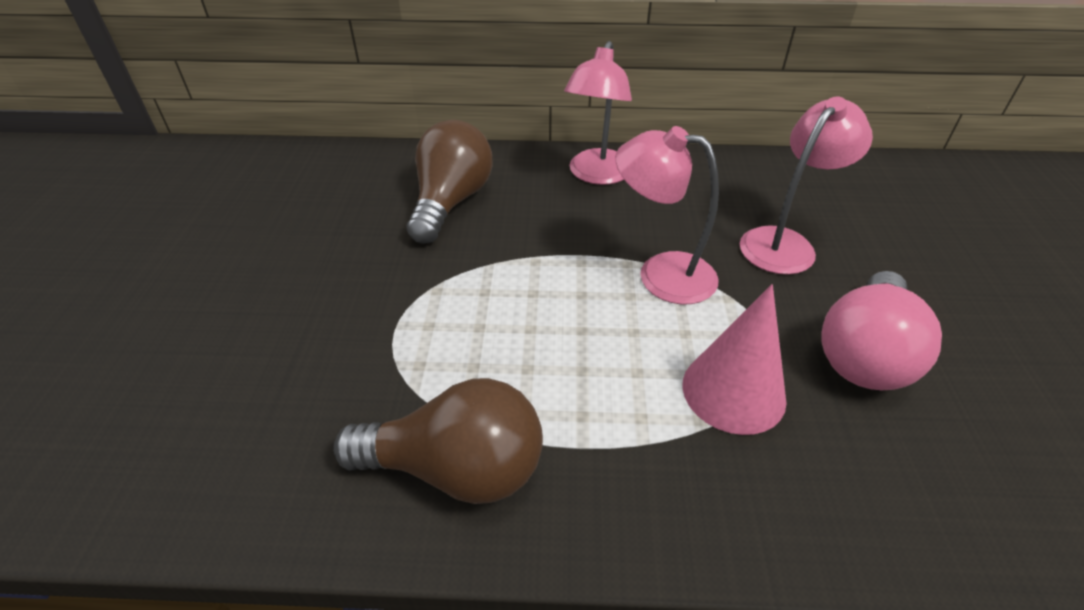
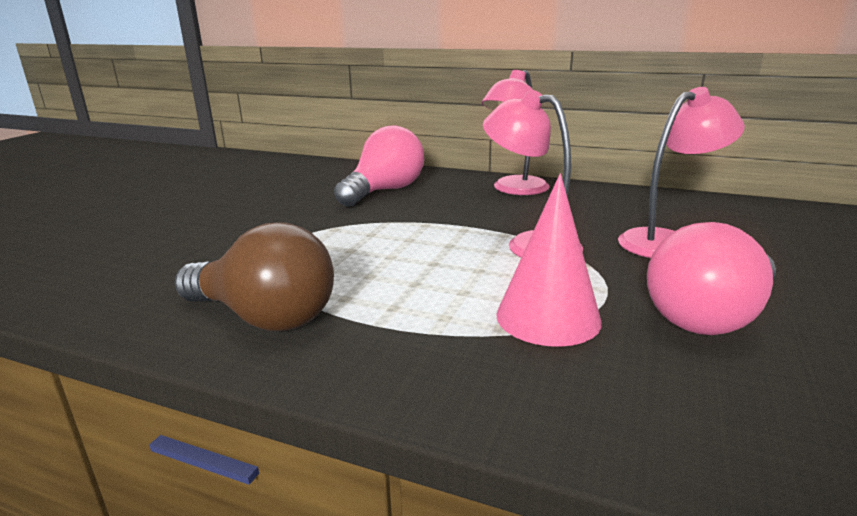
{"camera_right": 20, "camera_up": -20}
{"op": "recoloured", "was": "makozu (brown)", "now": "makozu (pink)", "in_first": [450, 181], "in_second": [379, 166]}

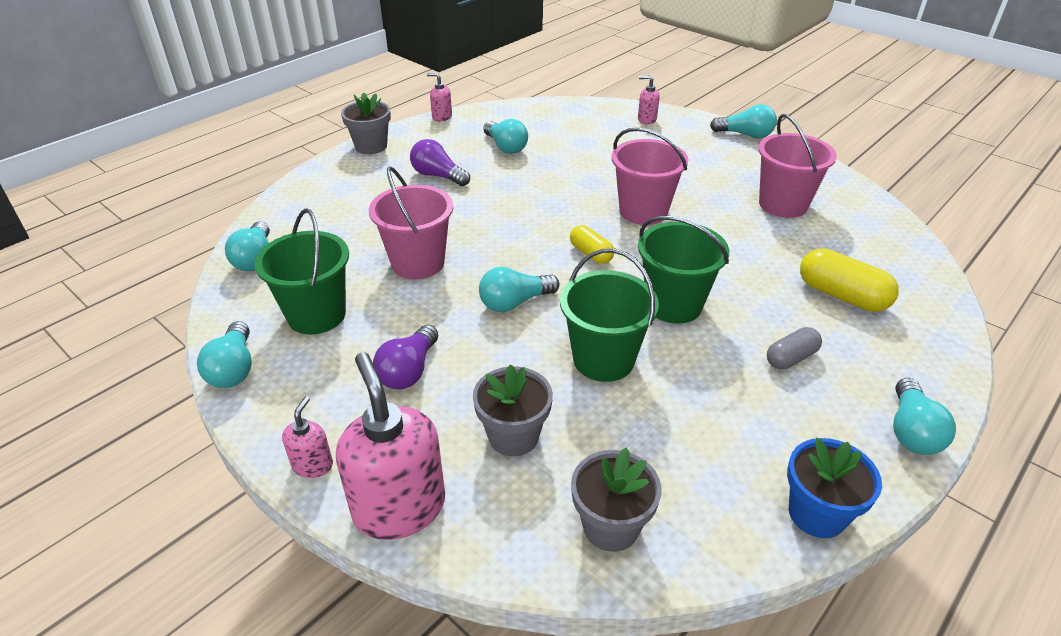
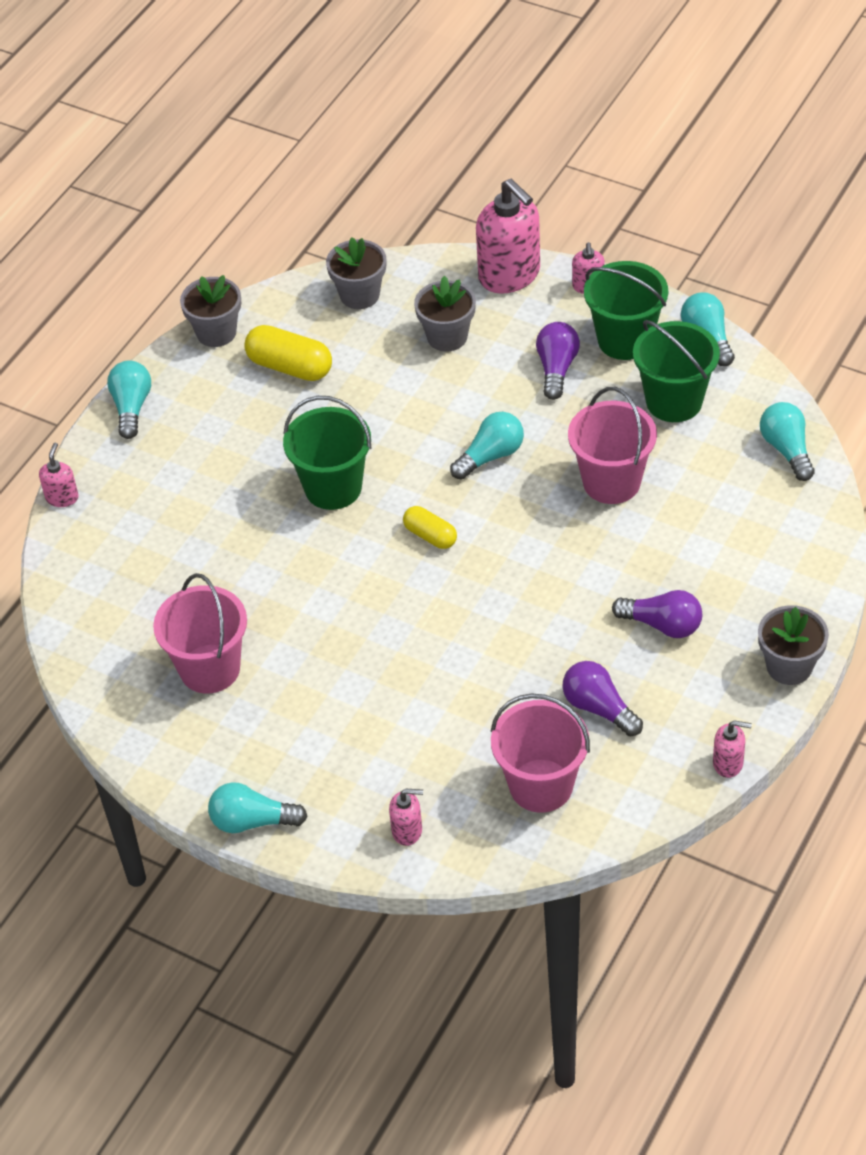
{"camera_right": 170, "camera_up": 10}
{"op": "recoloured", "was": "makozu (turquoise)", "now": "makozu (purple)", "in_first": [505, 136], "in_second": [602, 698]}
{"op": "moved", "was": "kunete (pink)", "in_first": [650, 176], "in_second": [540, 753]}
{"op": "moved", "was": "kunete (green)", "in_first": [609, 315], "in_second": [626, 310]}
{"op": "moved", "was": "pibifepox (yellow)", "in_first": [849, 280], "in_second": [288, 353]}
{"op": "removed", "was": "pibifepox (grey)", "in_first": [794, 348]}
{"op": "recoloured", "was": "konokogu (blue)", "now": "konokogu (grey)", "in_first": [834, 488], "in_second": [210, 311]}
{"op": "added", "now": "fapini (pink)", "in_second": [59, 475]}

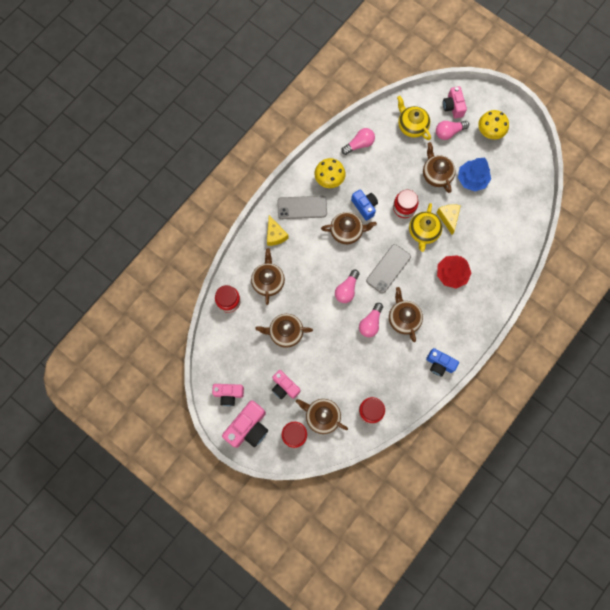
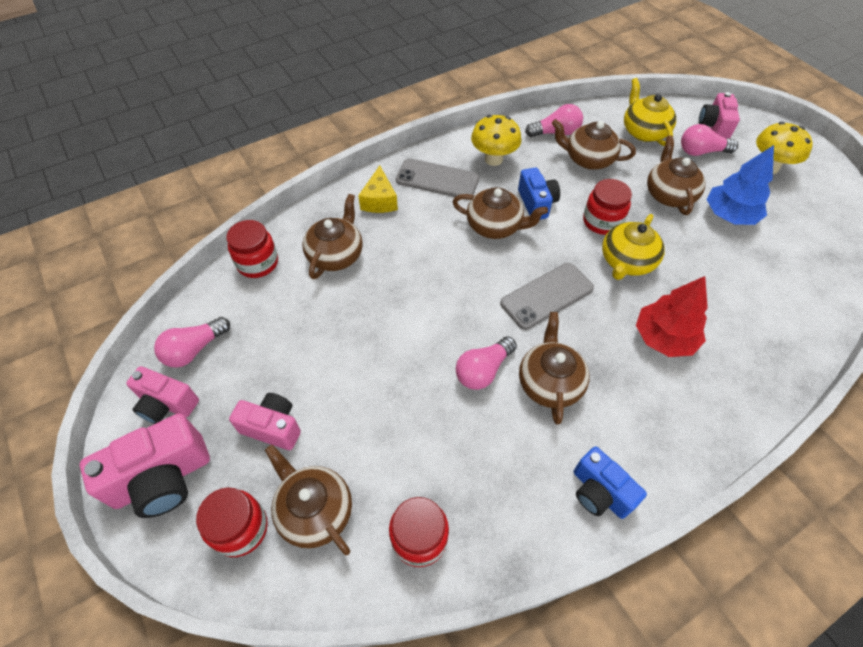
{"camera_right": 20, "camera_up": -20}
{"op": "removed", "was": "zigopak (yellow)", "in_first": [448, 219]}
{"op": "moved", "was": "makozu (pink)", "in_first": [347, 286], "in_second": [192, 342]}
{"op": "moved", "was": "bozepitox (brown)", "in_first": [284, 331], "in_second": [594, 144]}
{"op": "turned", "was": "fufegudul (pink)", "in_first": [286, 385], "in_second": [265, 421], "clockwise": 135}

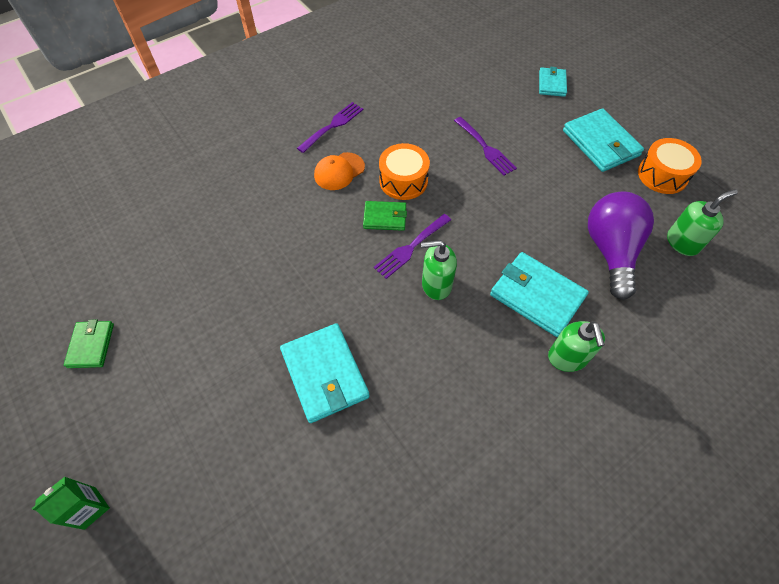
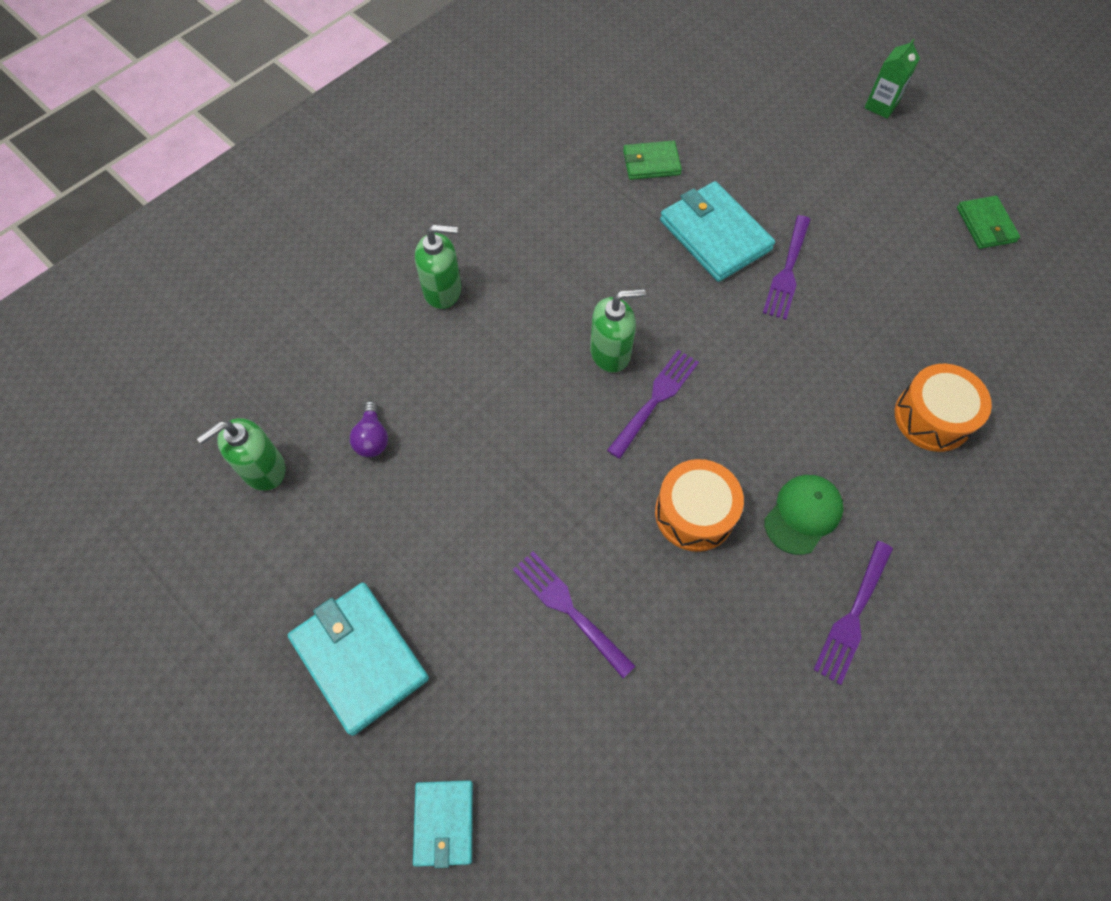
{"camera_right": 170, "camera_up": 5}
{"op": "moved", "was": "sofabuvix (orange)", "in_first": [670, 166], "in_second": [943, 408]}
{"op": "recoloured", "was": "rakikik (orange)", "now": "rakikik (green)", "in_first": [339, 171], "in_second": [804, 515]}
{"op": "resized", "was": "makozu (purple)", "in_first": [621, 246], "in_second": [369, 429], "ratio": 0.43}
{"op": "moved", "was": "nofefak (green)", "in_first": [385, 216], "in_second": [652, 160]}
{"op": "removed", "was": "nofefak (turquoise)", "in_first": [539, 294]}
{"op": "turned", "was": "fapini (green)", "in_first": [576, 346], "in_second": [438, 267], "clockwise": 105}
{"op": "added", "now": "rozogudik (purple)", "in_second": [787, 267]}

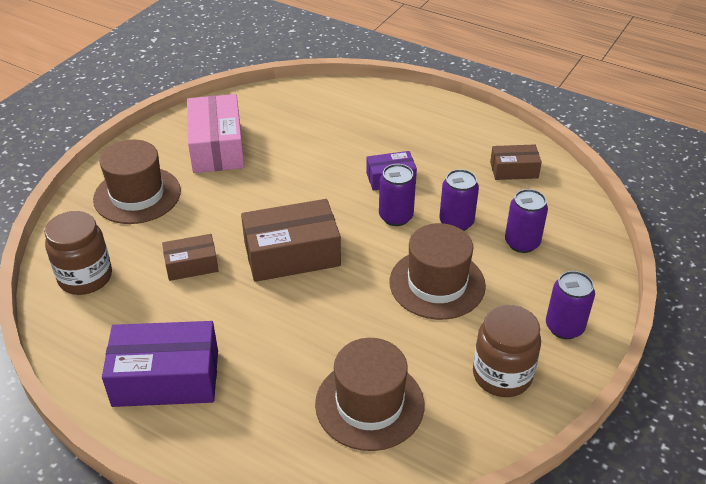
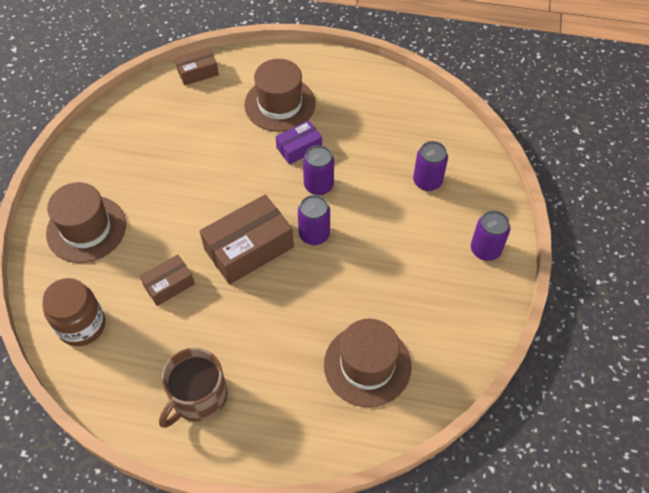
{"camera_right": -20, "camera_up": 15}
{"op": "removed", "was": "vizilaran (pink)", "in_first": [215, 133]}
{"op": "moved", "was": "vizilaran (brown)", "in_first": [516, 162], "in_second": [197, 66]}
{"op": "moved", "was": "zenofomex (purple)", "in_first": [459, 200], "in_second": [314, 220]}
{"op": "moved", "was": "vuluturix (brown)", "in_first": [437, 271], "in_second": [280, 95]}
{"op": "removed", "was": "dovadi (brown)", "in_first": [507, 351]}
{"op": "replaced", "was": "vizilaran (purple)", "now": "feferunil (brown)", "in_first": [160, 364], "in_second": [193, 388]}

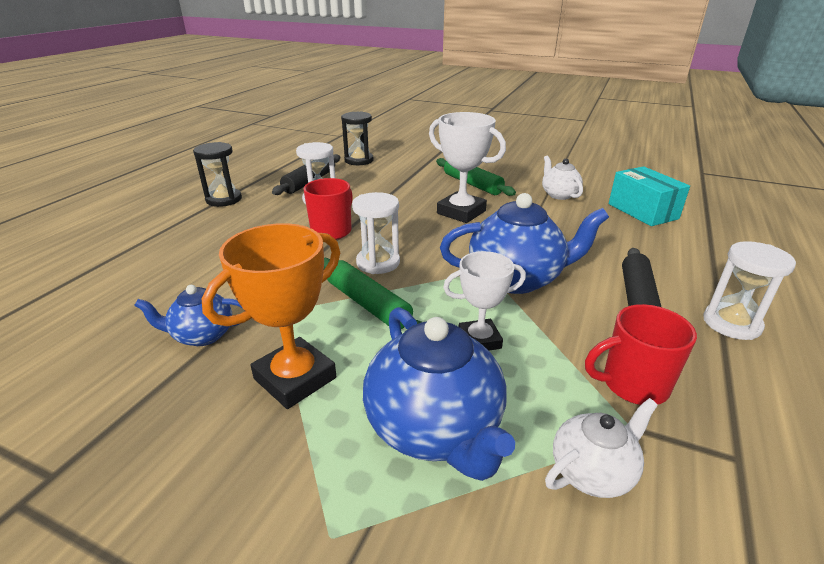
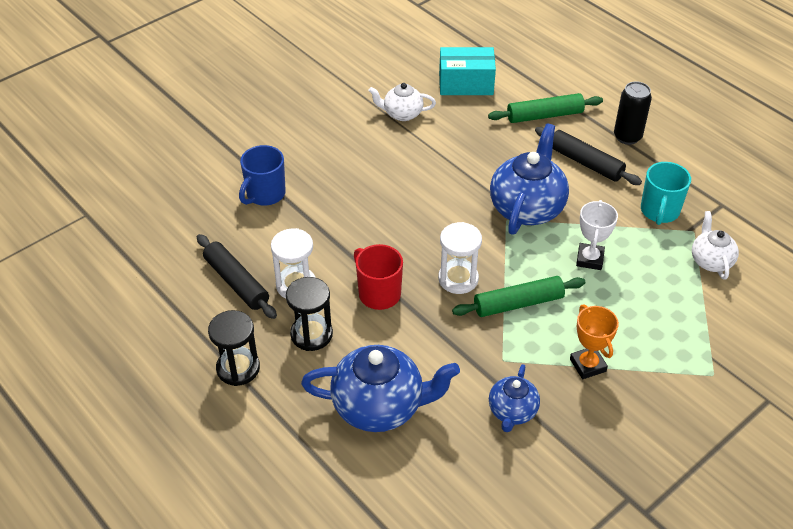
{"camera_right": -65, "camera_up": 15}
{"op": "moved", "was": "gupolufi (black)", "in_first": [357, 138], "in_second": [309, 314]}
{"op": "removed", "was": "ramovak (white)", "in_first": [467, 167]}
{"op": "moved", "was": "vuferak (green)", "in_first": [476, 177], "in_second": [545, 108]}
{"op": "resized", "was": "ramovak (orange)", "in_first": [271, 316], "in_second": [594, 341], "ratio": 0.64}
{"op": "replaced", "was": "gupolufi (white)", "now": "zenofomex (black)", "in_first": [749, 290], "in_second": [633, 113]}
{"op": "recoloured", "was": "feferunil (red)", "now": "feferunil (turquoise)", "in_first": [641, 354], "in_second": [666, 193]}
{"op": "moved", "was": "bozepitox (blue)", "in_first": [439, 394], "in_second": [380, 388]}
{"op": "added", "now": "feferunil (blue)", "in_second": [262, 175]}

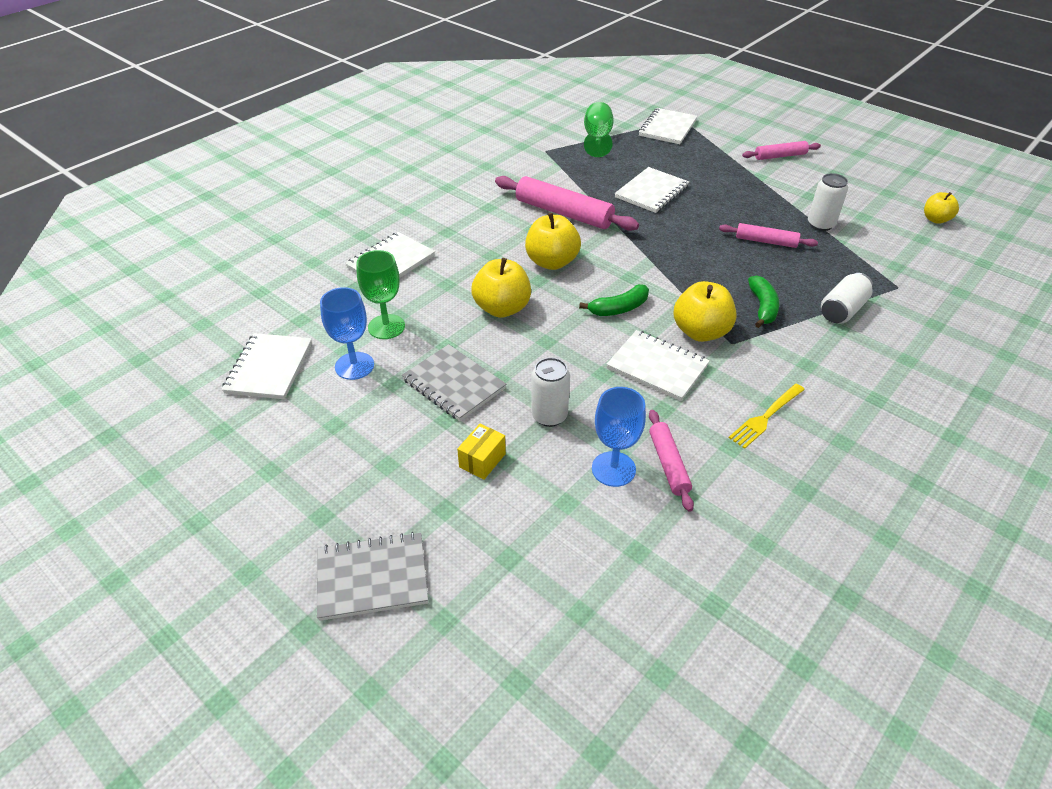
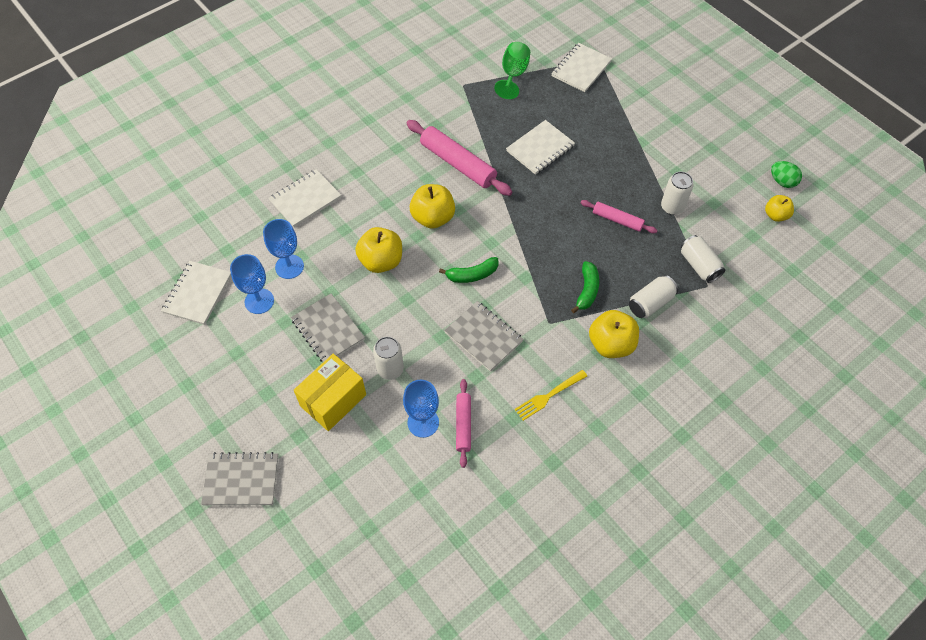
{"camera_right": 10, "camera_up": 15}
{"op": "removed", "was": "vuferak (pink)", "in_first": [781, 150]}
{"op": "recoloured", "was": "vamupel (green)", "now": "vamupel (blue)", "in_first": [380, 294], "in_second": [283, 249]}
{"op": "moved", "was": "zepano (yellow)", "in_first": [704, 311], "in_second": [614, 334]}
{"op": "recoloured", "was": "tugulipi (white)", "now": "tugulipi (grey)", "in_first": [658, 365], "in_second": [484, 336]}
{"op": "resized", "was": "vizilaran (yellow)", "in_first": [481, 452], "in_second": [330, 392], "ratio": 1.89}
{"op": "added", "now": "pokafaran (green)", "in_second": [786, 174]}
{"op": "added", "now": "zenofomex (white)", "in_second": [703, 259]}

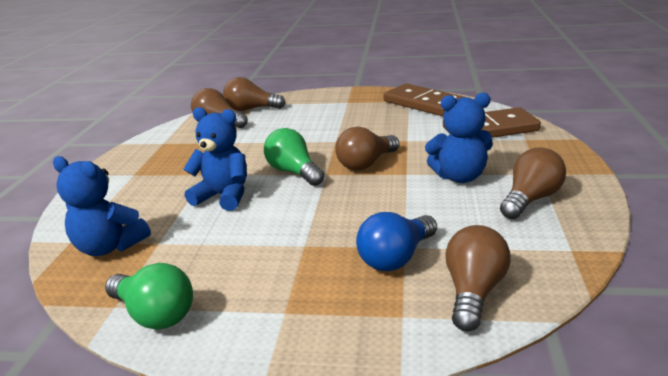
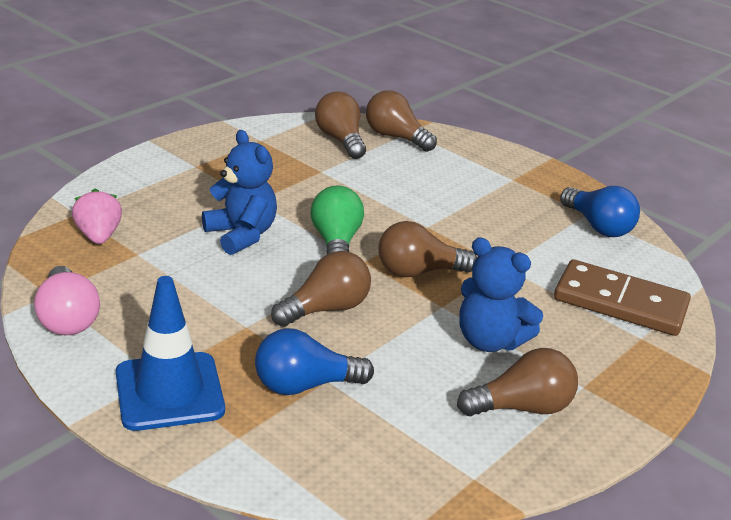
{"camera_right": 30, "camera_up": 5}
{"op": "replaced", "was": "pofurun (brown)", "now": "makozu (blue)", "in_first": [423, 99], "in_second": [600, 211]}
{"op": "replaced", "was": "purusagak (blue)", "now": "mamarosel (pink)", "in_first": [102, 206], "in_second": [97, 216]}
{"op": "moved", "was": "makozu (brown)", "in_first": [478, 278], "in_second": [321, 289]}
{"op": "recoloured", "was": "makozu (green)", "now": "makozu (pink)", "in_first": [149, 296], "in_second": [67, 300]}
{"op": "added", "now": "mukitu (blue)", "in_second": [170, 353]}

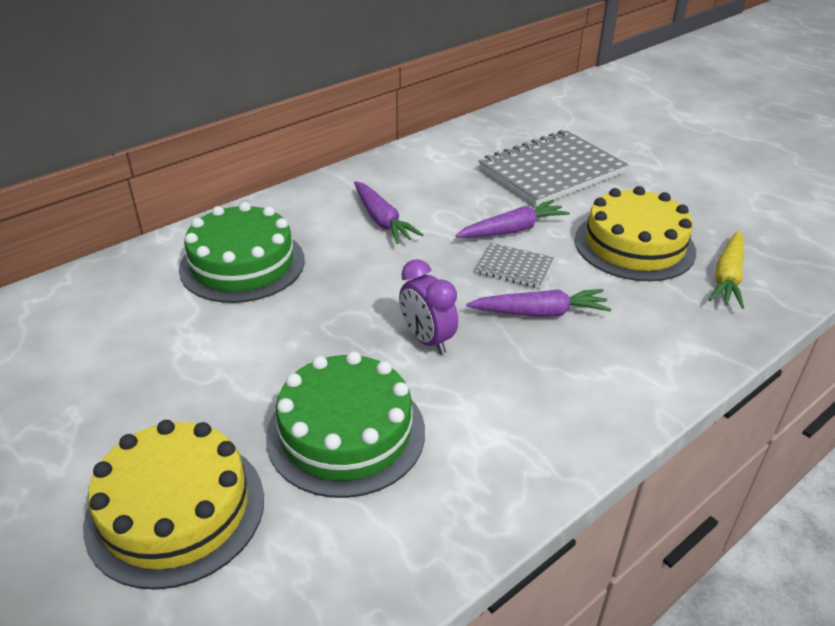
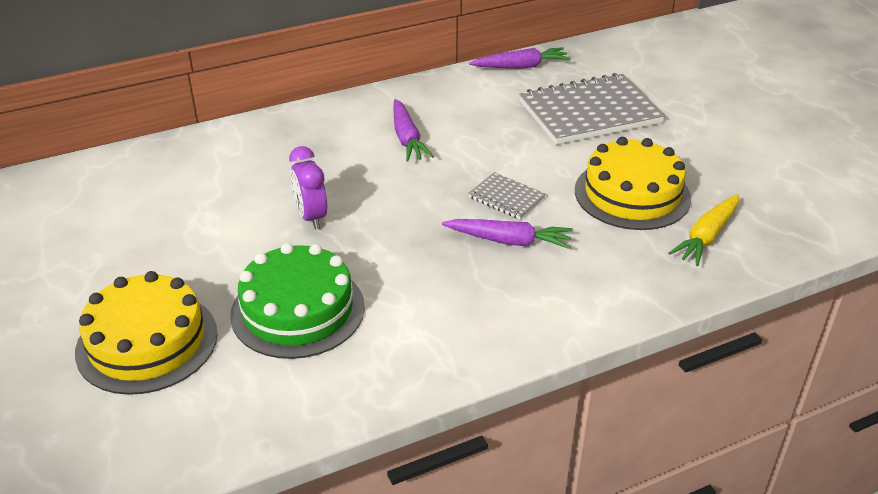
{"camera_right": 15, "camera_up": 0}
{"op": "moved", "was": "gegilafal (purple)", "in_first": [512, 218], "in_second": [520, 58]}
{"op": "removed", "was": "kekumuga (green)", "in_first": [242, 252]}
{"op": "moved", "was": "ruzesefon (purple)", "in_first": [428, 306], "in_second": [308, 188]}

